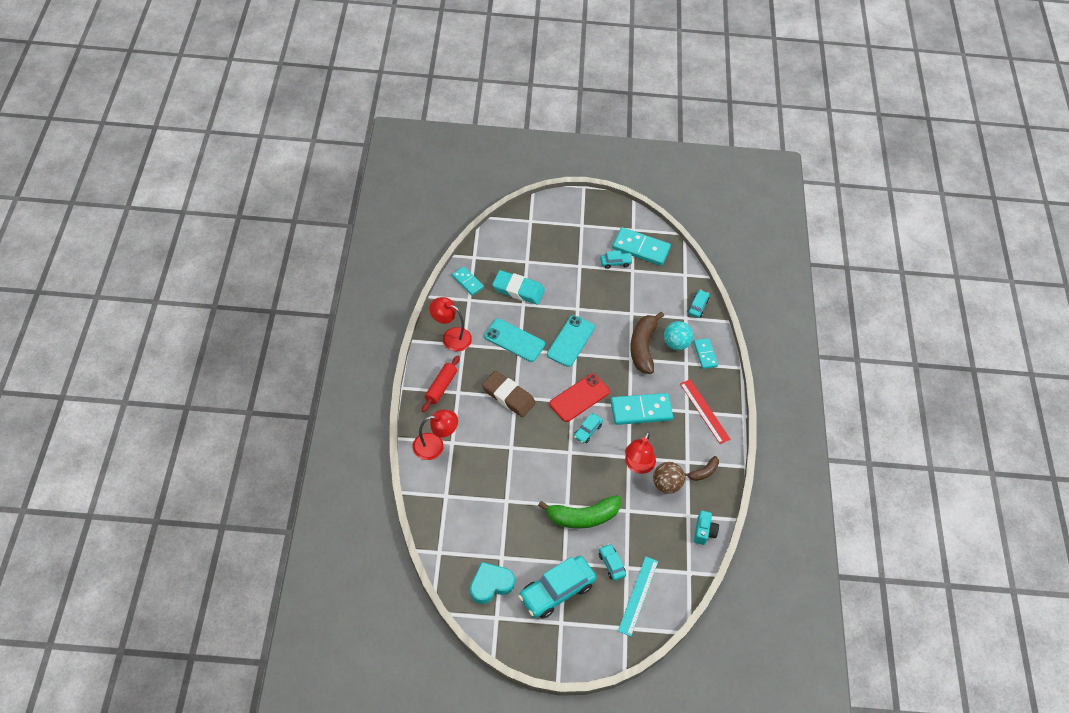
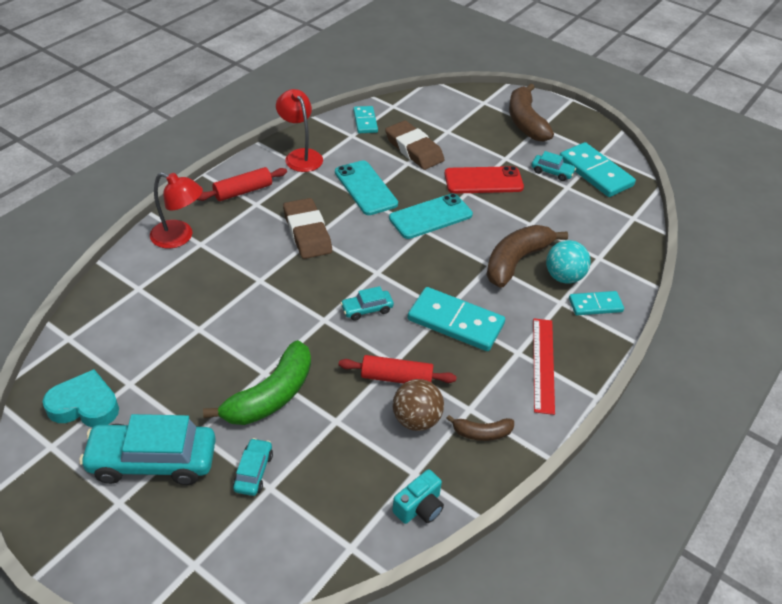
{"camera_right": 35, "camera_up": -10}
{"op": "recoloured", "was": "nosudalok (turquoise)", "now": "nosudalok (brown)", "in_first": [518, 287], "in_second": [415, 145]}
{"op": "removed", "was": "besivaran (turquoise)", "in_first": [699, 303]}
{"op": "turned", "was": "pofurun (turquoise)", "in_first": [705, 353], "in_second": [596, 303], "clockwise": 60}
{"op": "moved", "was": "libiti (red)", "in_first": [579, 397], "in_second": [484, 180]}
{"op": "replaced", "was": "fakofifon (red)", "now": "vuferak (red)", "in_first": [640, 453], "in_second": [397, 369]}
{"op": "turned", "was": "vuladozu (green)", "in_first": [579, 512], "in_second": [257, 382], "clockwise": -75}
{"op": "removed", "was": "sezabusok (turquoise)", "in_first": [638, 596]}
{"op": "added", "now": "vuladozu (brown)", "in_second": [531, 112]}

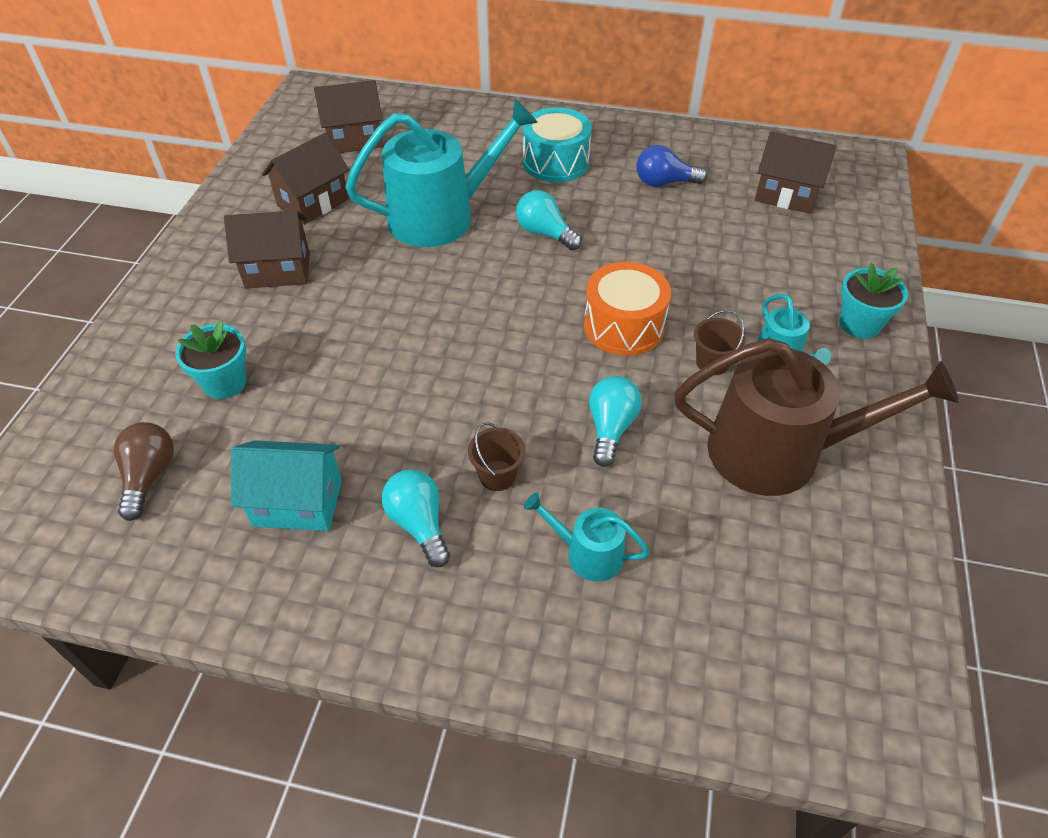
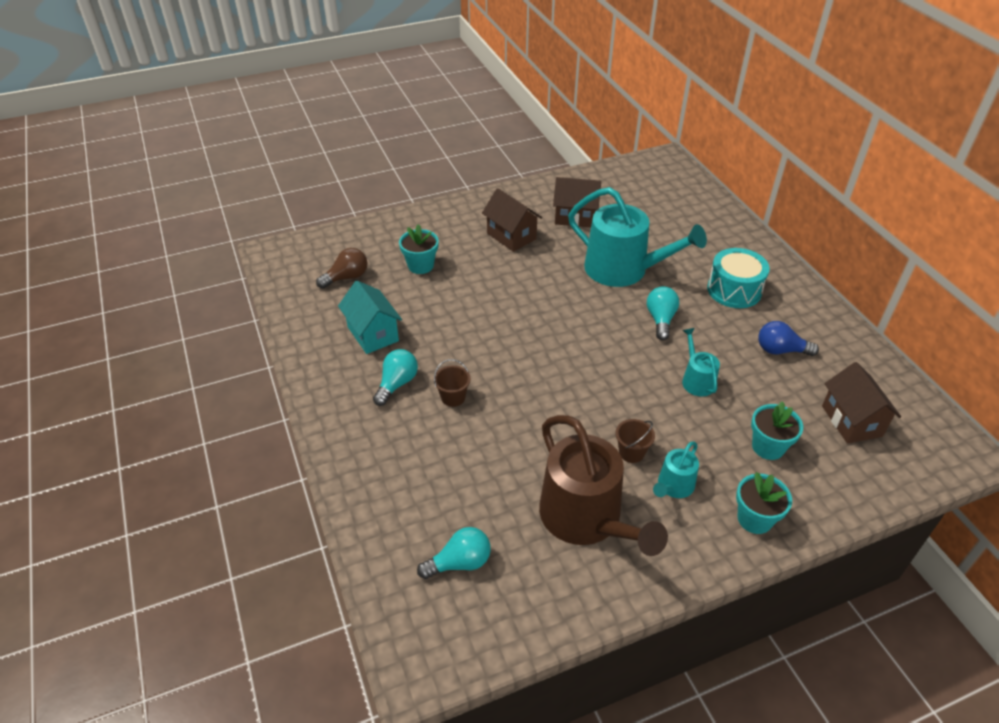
{"camera_right": 55, "camera_up": -5}
{"op": "removed", "was": "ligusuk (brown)", "in_first": [348, 116]}
{"op": "turned", "was": "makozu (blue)", "in_first": [671, 166], "in_second": [788, 338], "clockwise": -45}
{"op": "removed", "was": "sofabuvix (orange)", "in_first": [627, 309]}
{"op": "moved", "was": "makozu (turquoise)", "in_first": [615, 421], "in_second": [454, 553]}
{"op": "moved", "was": "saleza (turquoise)", "in_first": [587, 537], "in_second": [701, 362]}
{"op": "added", "now": "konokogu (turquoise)", "in_second": [777, 430]}

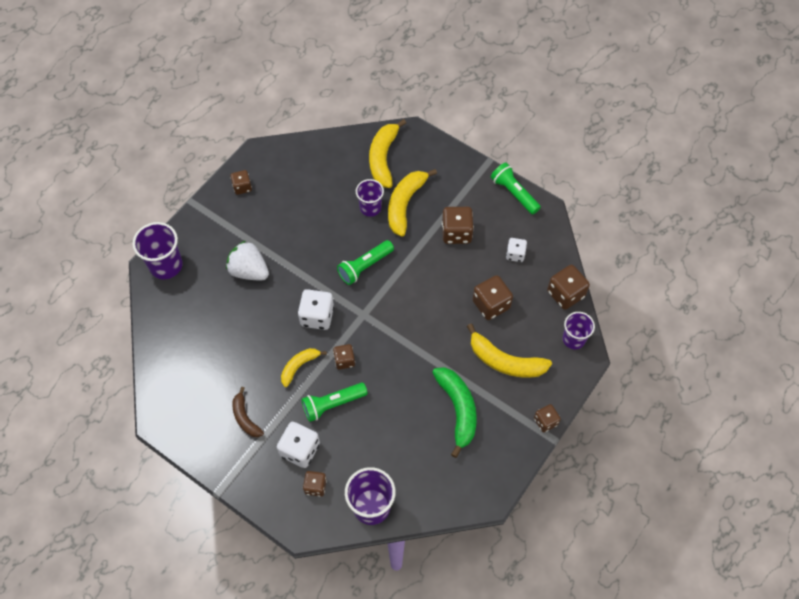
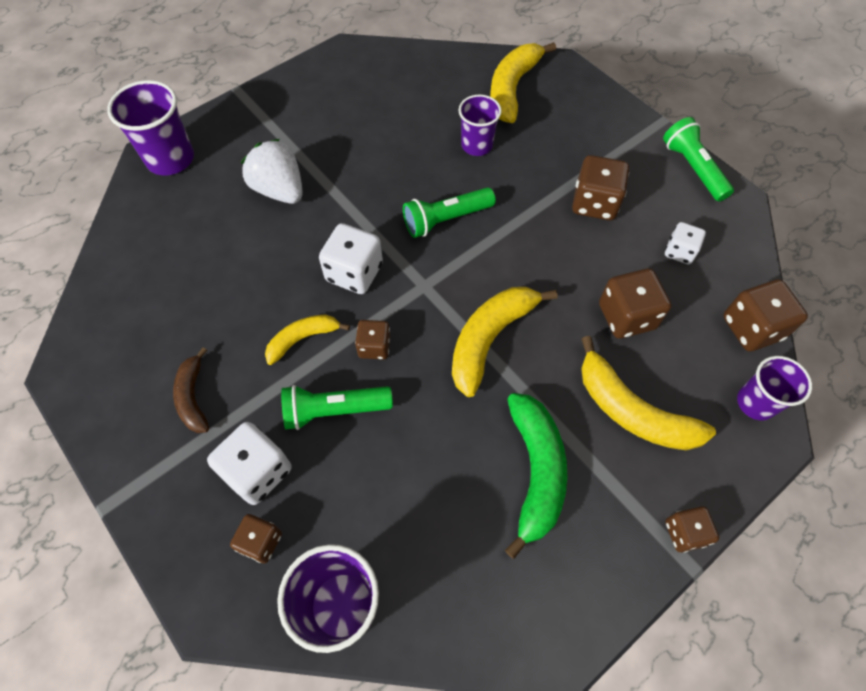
{"camera_right": 15, "camera_up": 0}
{"op": "moved", "was": "vuladozu (yellow)", "in_first": [412, 203], "in_second": [504, 342]}
{"op": "removed", "was": "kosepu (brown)", "in_first": [241, 182]}

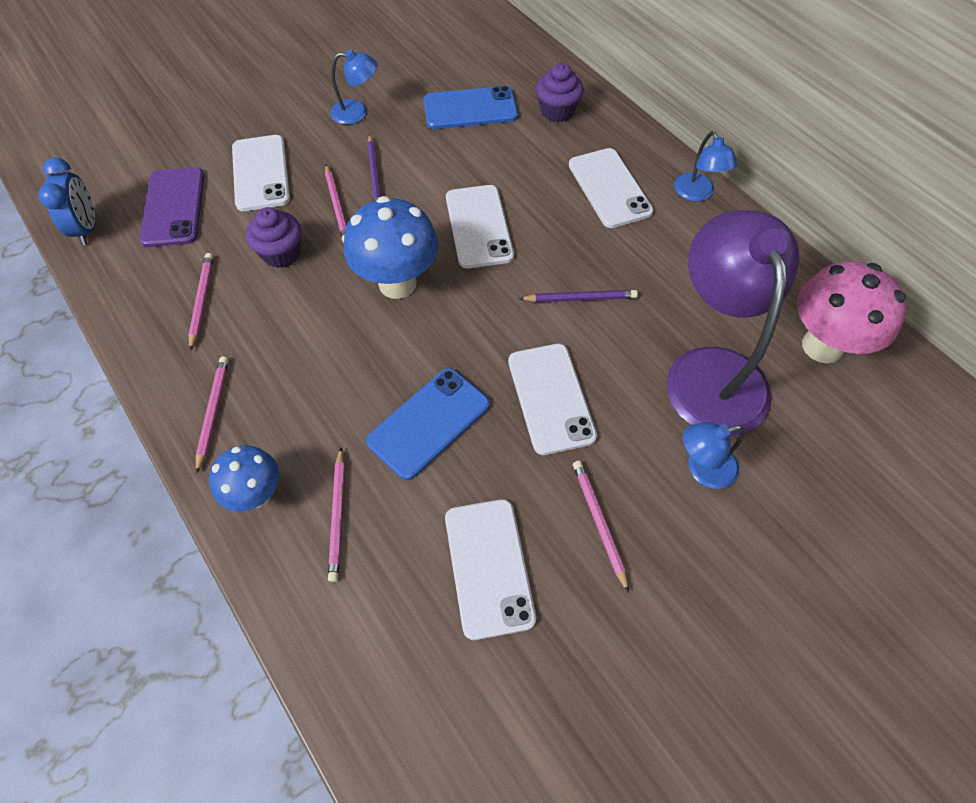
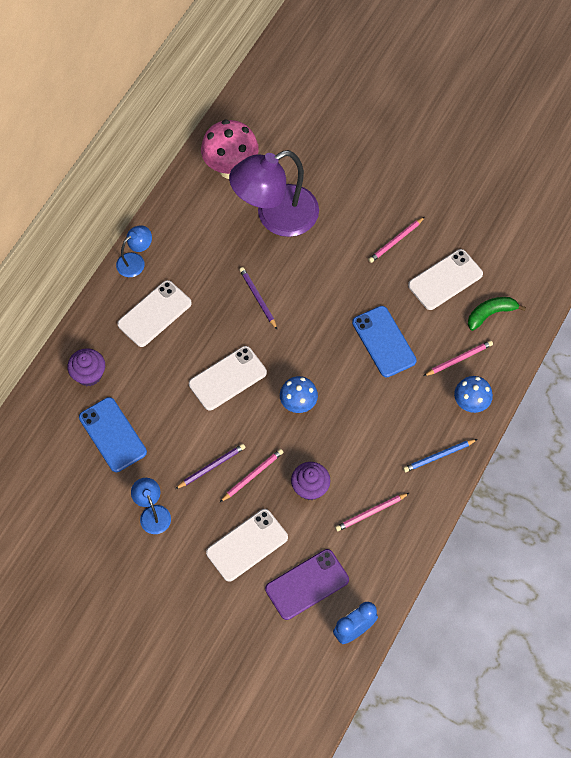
{"camera_right": -115, "camera_up": 5}
{"op": "resized", "was": "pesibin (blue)", "in_first": [391, 247], "in_second": [299, 394], "ratio": 0.62}
{"op": "removed", "was": "libiti (white)", "in_first": [552, 399]}
{"op": "recoloured", "was": "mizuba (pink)", "now": "mizuba (blue)", "in_first": [212, 415], "in_second": [440, 455]}
{"op": "turned", "was": "libiti (blue)", "in_first": [428, 424], "in_second": [384, 341], "clockwise": 45}
{"op": "removed", "was": "fakofifon (blue)", "in_first": [713, 455]}
{"op": "added", "now": "vuladozu (green)", "in_second": [497, 314]}

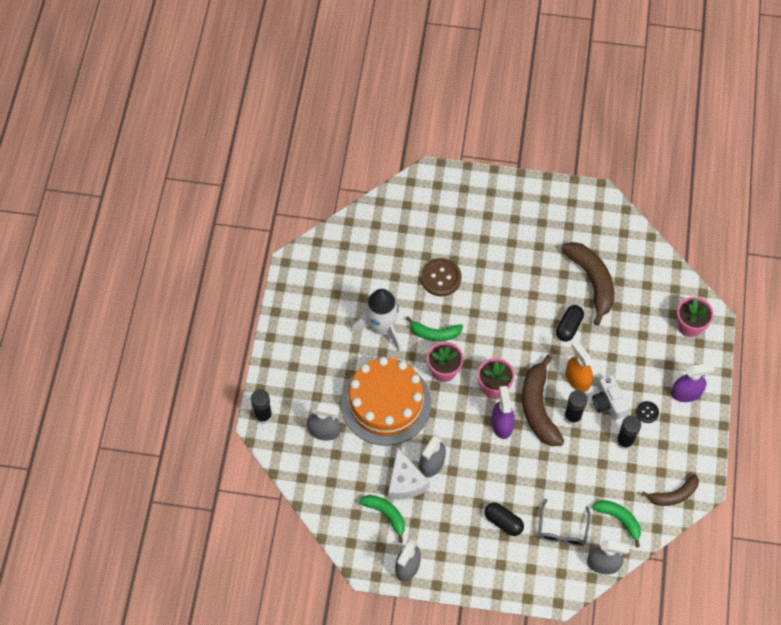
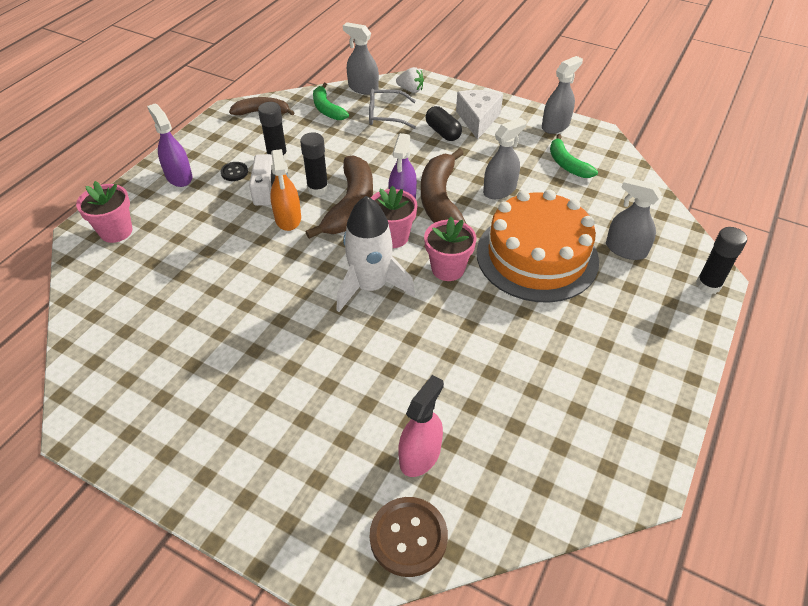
{"camera_right": -160, "camera_up": -15}
{"op": "moved", "was": "vuladozu (brown)", "in_first": [587, 284], "in_second": [443, 185]}
{"op": "moved", "was": "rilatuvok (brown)", "in_first": [441, 277], "in_second": [409, 537]}
{"op": "moved", "was": "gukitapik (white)", "in_first": [376, 320], "in_second": [375, 254]}
{"op": "removed", "was": "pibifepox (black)", "in_first": [570, 323]}
{"op": "removed", "was": "vuladozu (green)", "in_first": [434, 328]}
{"op": "turned", "was": "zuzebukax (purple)", "in_first": [693, 382], "in_second": [169, 145], "clockwise": 45}
{"op": "moved", "was": "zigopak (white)", "in_first": [409, 473], "in_second": [479, 115]}
{"op": "turned", "was": "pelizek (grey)", "in_first": [565, 522], "in_second": [392, 109], "clockwise": -120}
{"op": "added", "now": "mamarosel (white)", "in_second": [410, 80]}
{"op": "added", "now": "zuzebukax (pink)", "in_second": [421, 426]}

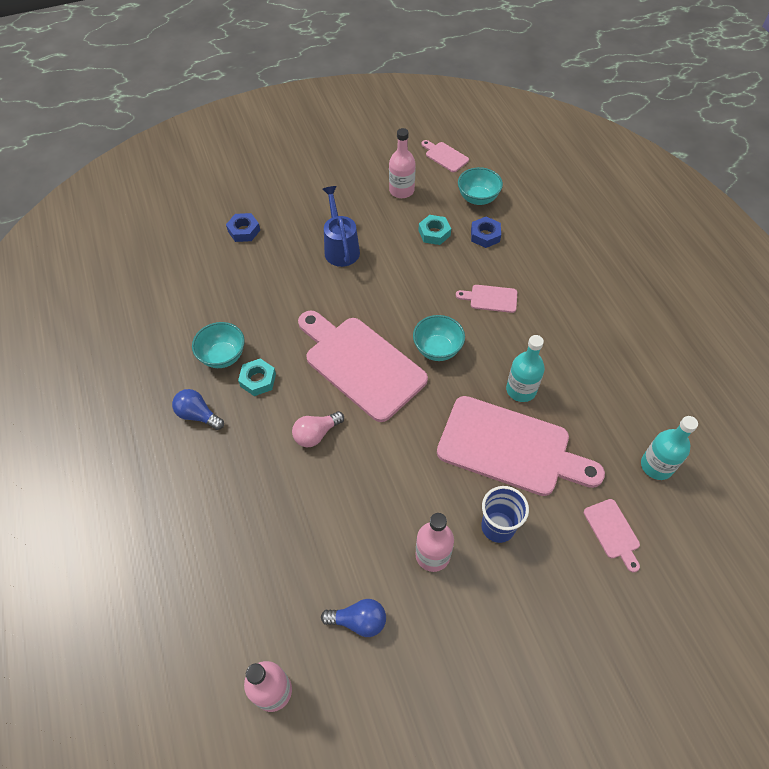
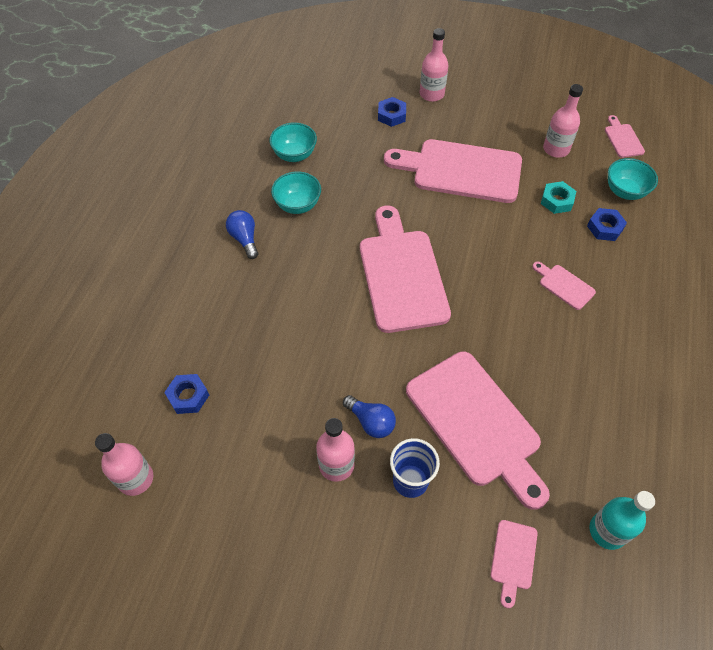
{"camera_right": 35, "camera_up": 0}
{"op": "replaced", "was": "saleza (blue)", "now": "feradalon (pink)", "in_first": [341, 226], "in_second": [453, 171]}
{"op": "moved", "was": "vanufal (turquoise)", "in_first": [439, 338], "in_second": [293, 142]}
{"op": "removed", "was": "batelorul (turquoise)", "in_first": [525, 368]}
{"op": "removed", "was": "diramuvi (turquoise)", "in_first": [257, 377]}
{"op": "removed", "was": "makozu (pink)", "in_first": [318, 429]}
{"op": "moved", "was": "makozu (blue)", "in_first": [353, 618], "in_second": [369, 416]}
{"op": "added", "now": "batelorul (pink)", "in_second": [434, 65]}
{"op": "added", "now": "diramuvi (blue)", "in_second": [186, 394]}

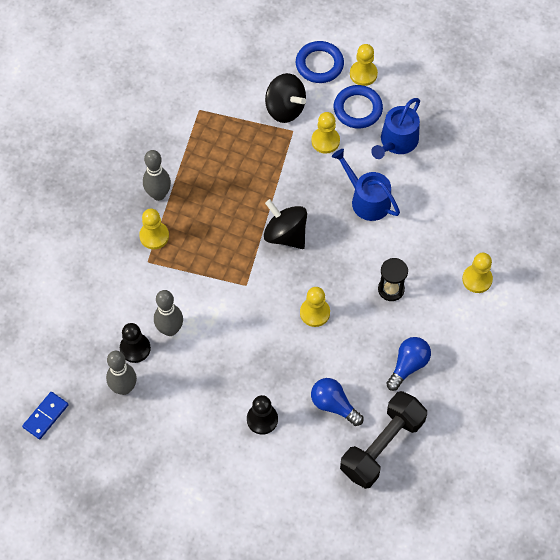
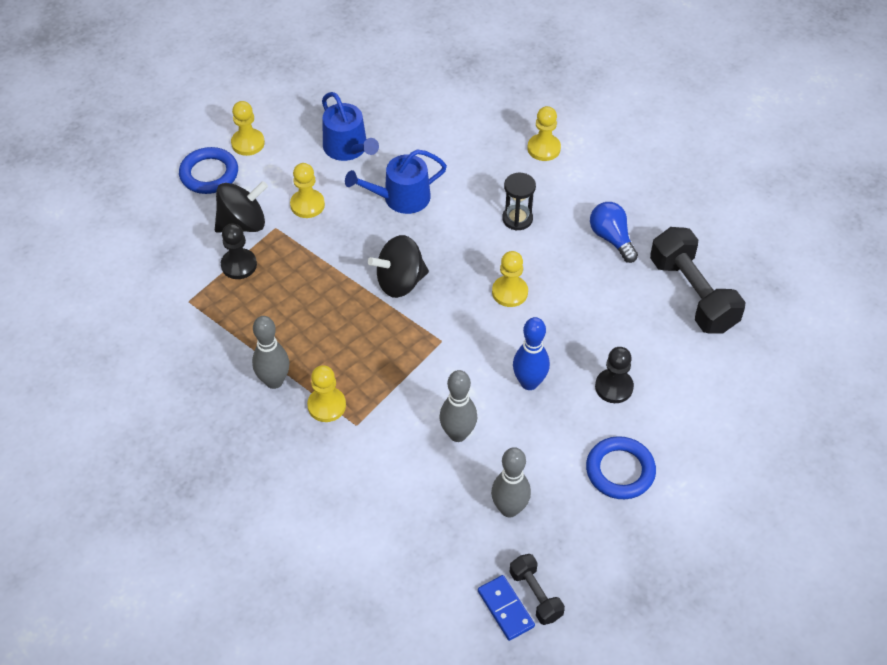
{"camera_right": -65, "camera_up": -10}
{"op": "moved", "was": "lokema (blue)", "in_first": [358, 106], "in_second": [621, 467]}
{"op": "moved", "was": "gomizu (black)", "in_first": [135, 343], "in_second": [239, 251]}
{"op": "removed", "was": "makozu (blue)", "in_first": [337, 402]}
{"op": "added", "now": "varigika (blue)", "in_second": [531, 353]}
{"op": "added", "now": "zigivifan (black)", "in_second": [537, 589]}

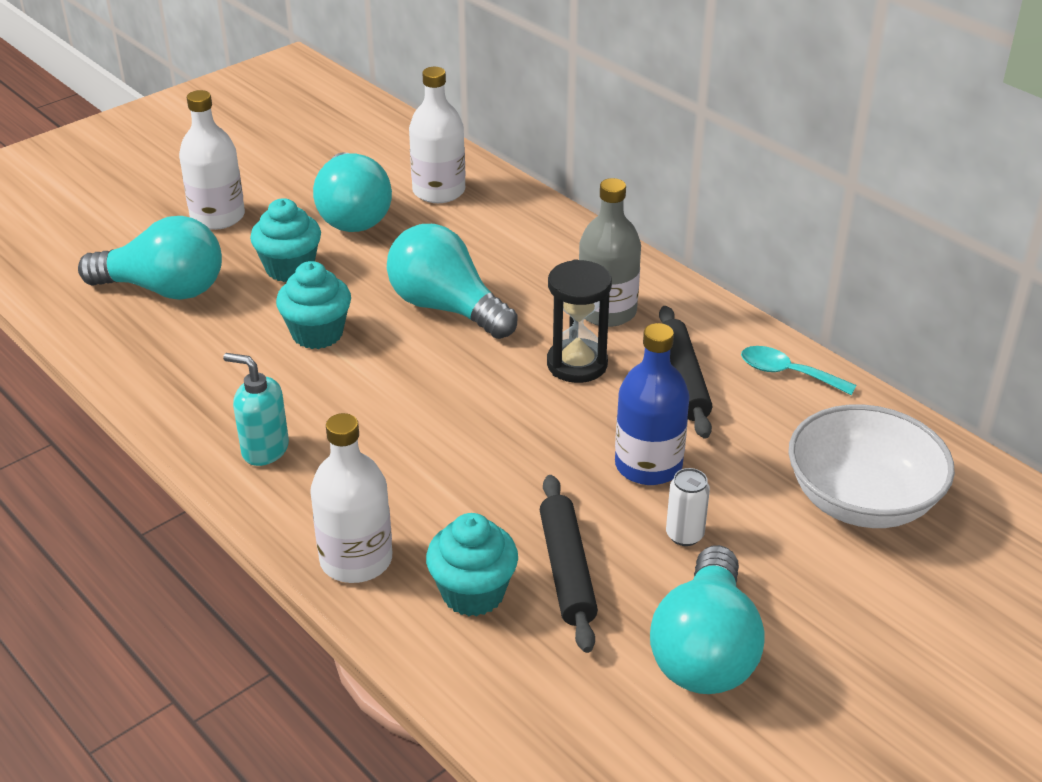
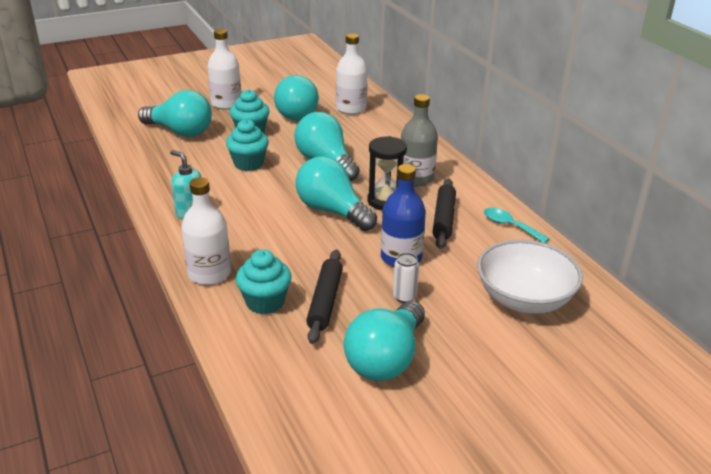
{"camera_right": 15, "camera_up": -5}
{"op": "added", "now": "makozu (turquoise)", "in_second": [336, 193]}

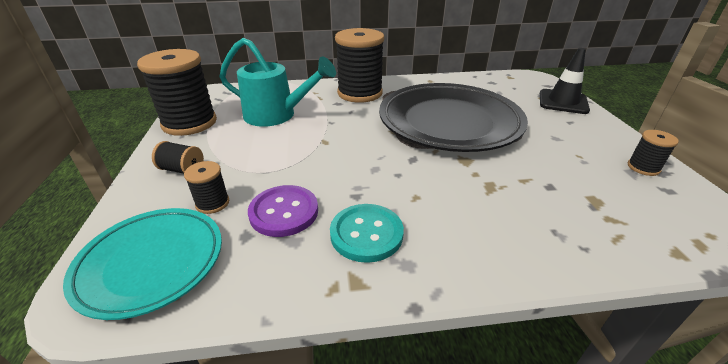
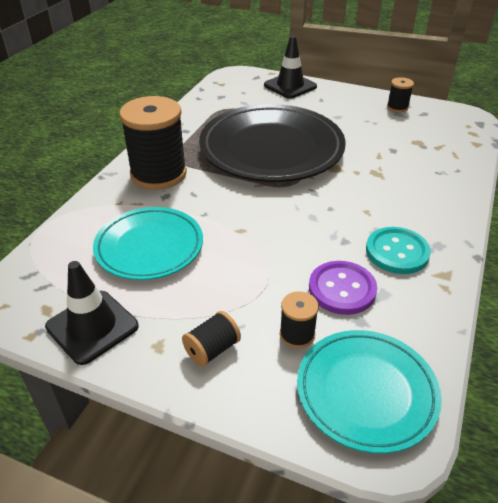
{"camera_right": -60, "camera_up": 5}
{"op": "replaced", "was": "saleza (turquoise)", "now": "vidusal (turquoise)", "in_first": [277, 82], "in_second": [148, 243]}
{"op": "replaced", "was": "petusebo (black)", "now": "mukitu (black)", "in_first": [177, 92], "in_second": [92, 313]}

